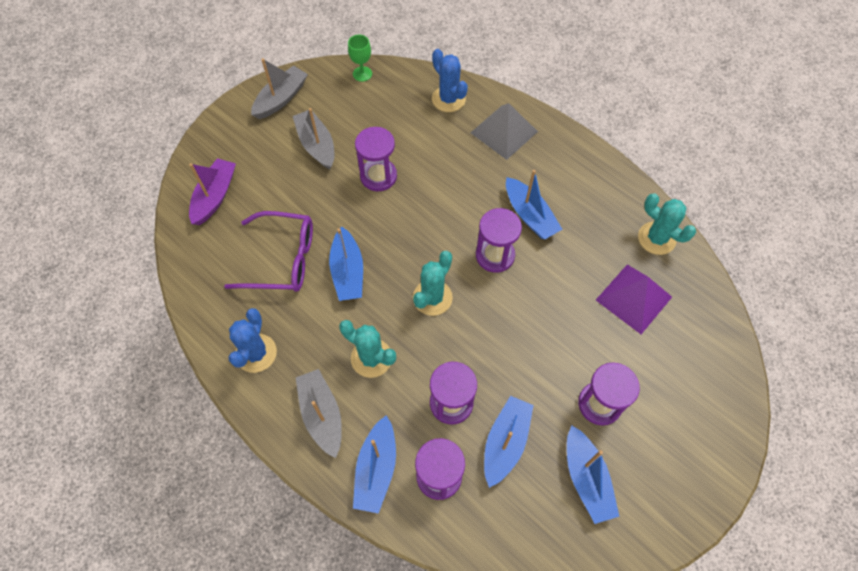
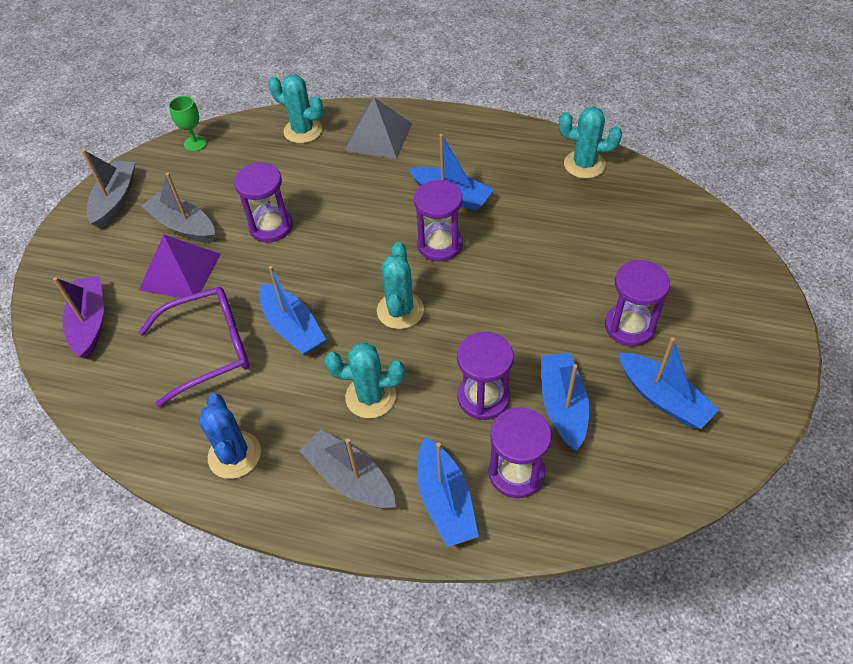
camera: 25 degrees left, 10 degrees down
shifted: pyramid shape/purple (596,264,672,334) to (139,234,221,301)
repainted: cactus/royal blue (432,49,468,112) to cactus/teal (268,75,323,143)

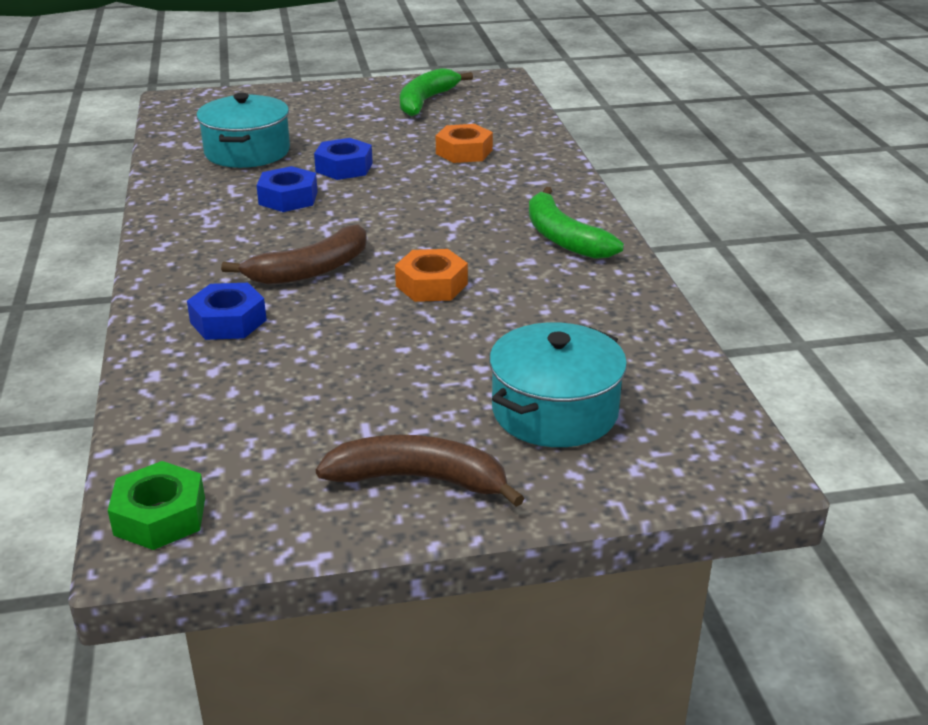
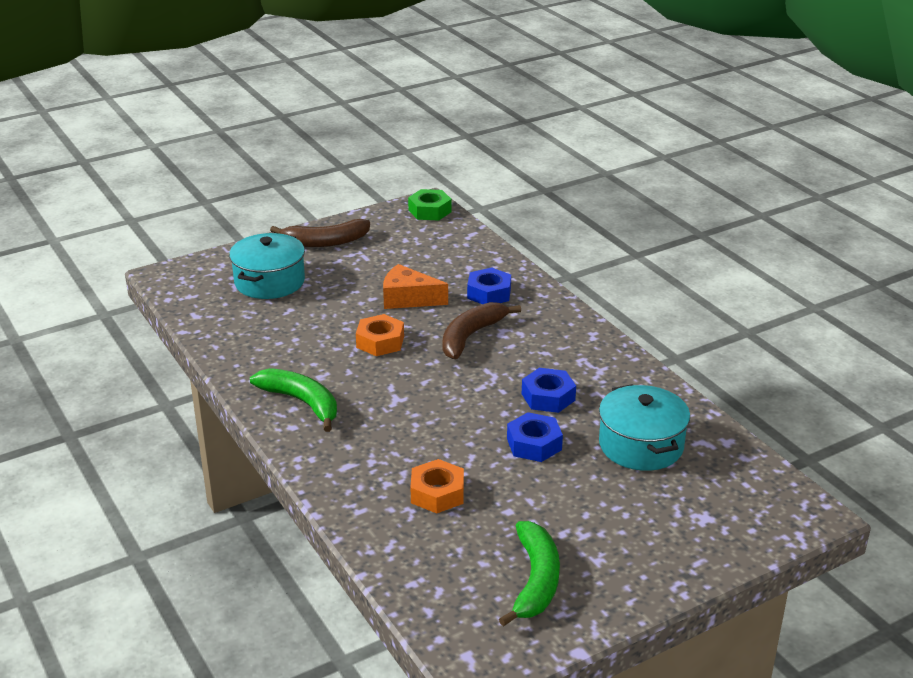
camera: 160 degrees right, 0 degrees up
new: cheese wedge/orange-coloured (383,264,448,309)

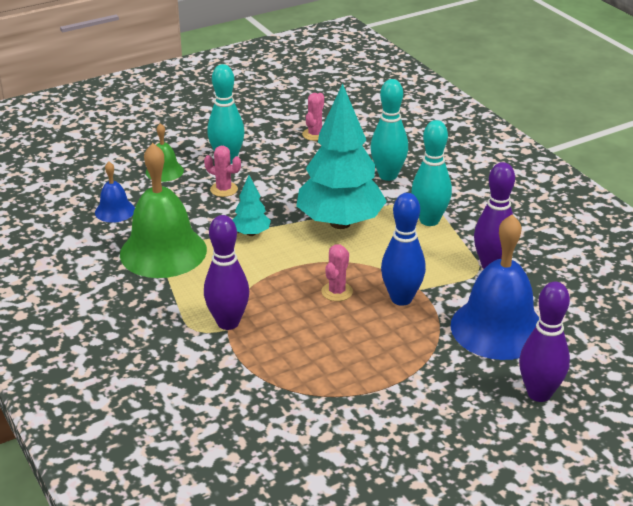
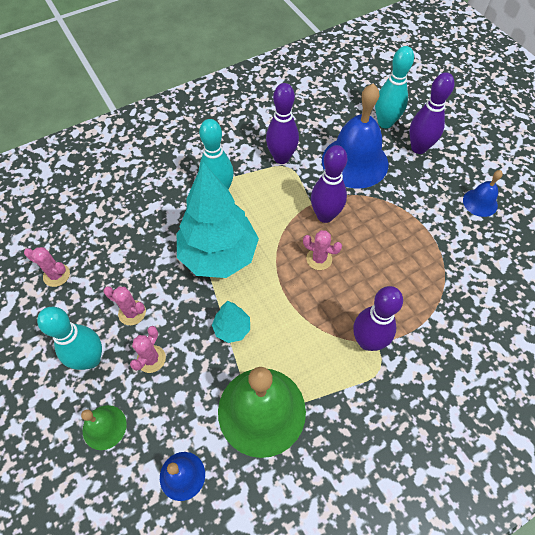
camera: 90 degrees left, 25 degrees up
new: hand bell/royal blue (463,170,503,217); cactus/rose-pink (103,287,146,325)
shifted: skittle/teal (370,79,408,181) to (375,46,414,129)
repainted: skittle/royal blue (381,193,426,306) to skittle/purple (311,145,347,223)

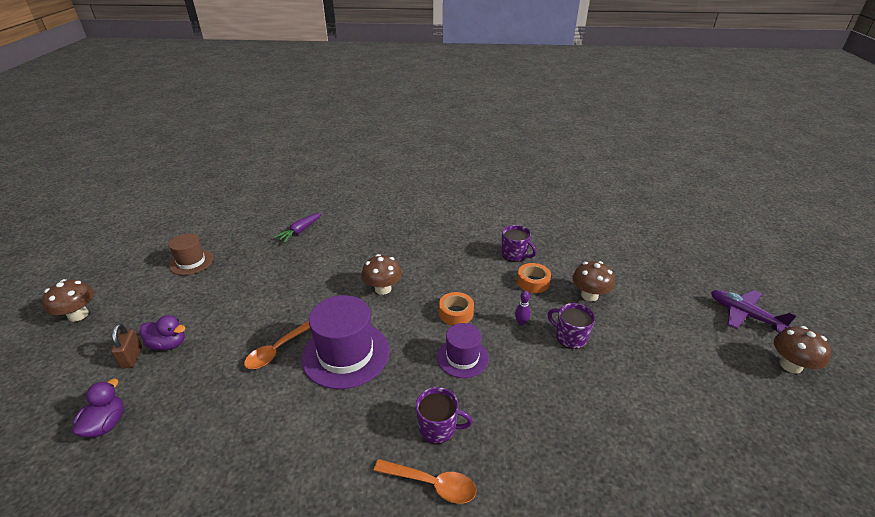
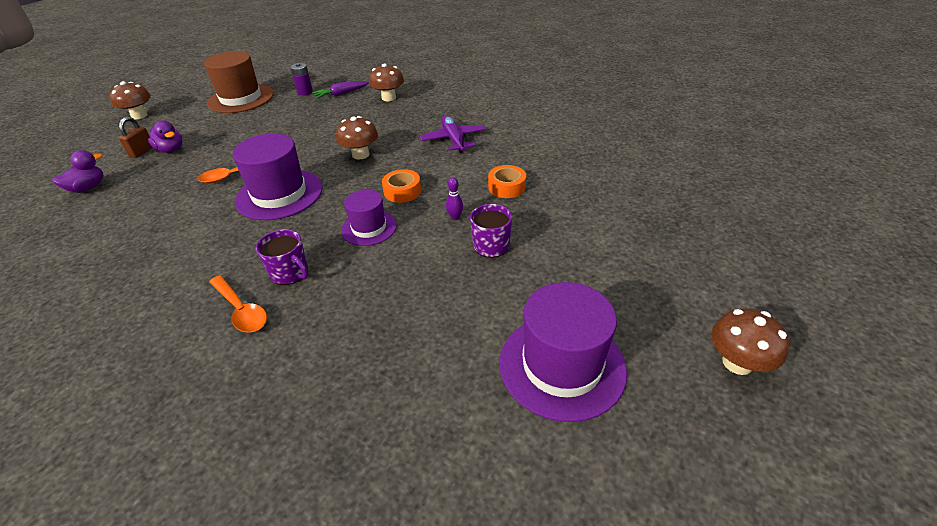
camera: 30 degrees right, 5 degrees up
gone: mug/purple (501,225,537,262)
new: battery/purple (291,63,313,95); hat/purple (499,282,627,422)
shifted: toadstool/dark brown (572,261,615,301) to (369,63,404,101); aeroplane/purple (711,290,797,333) to (420,115,486,153)
scaled: hat/dark brown (168,234,214,275) = (204,51,274,113) x1.69

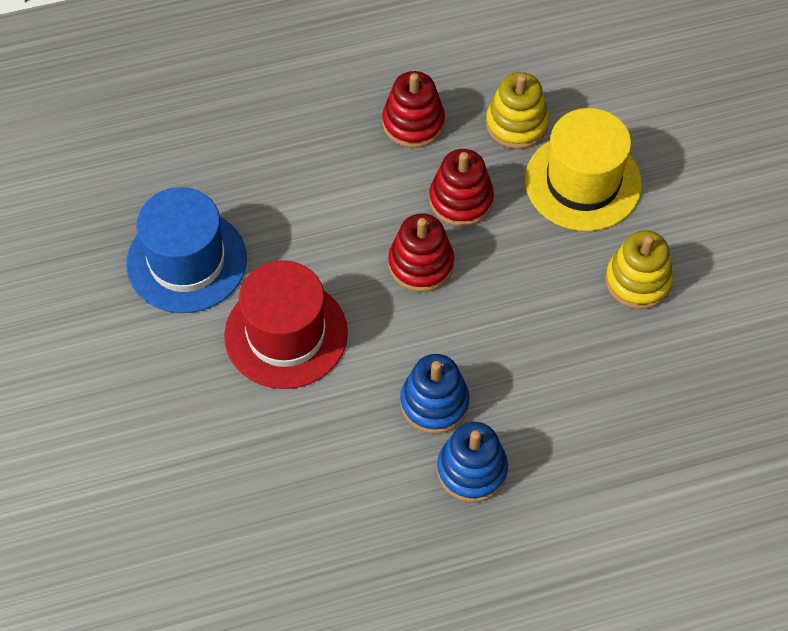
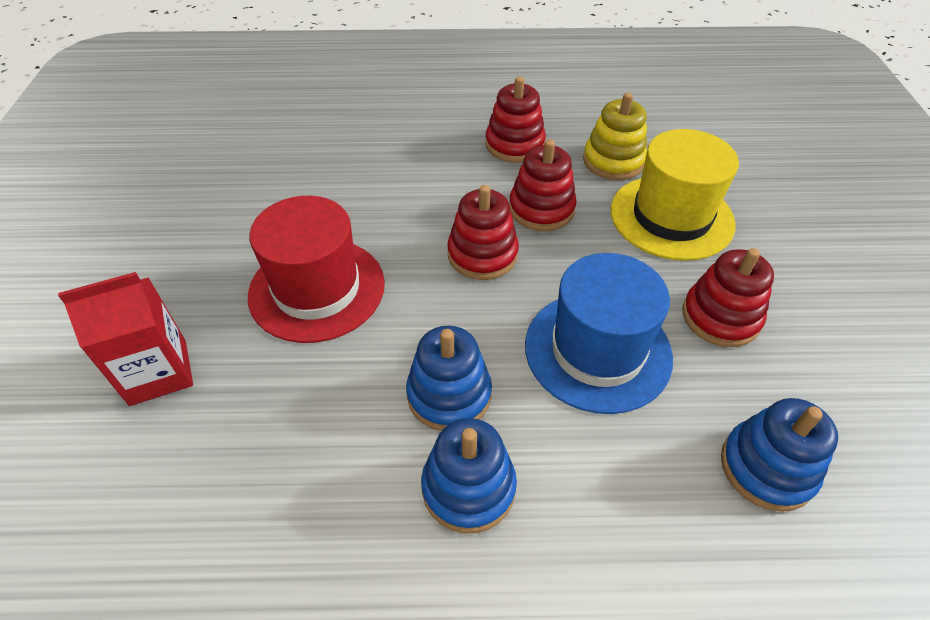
camera: 15 degrees right, 10 degrees down
new: juice carton/scarlet (58,272,193,406); stacking toy/royal blue (721,398,838,512)
shifted: hat/royal blue (126,187,247,313) to (525,253,673,414)
repainted: stacking toy/golden (605,230,673,309) to stacking toy/scarlet (683,248,774,347)

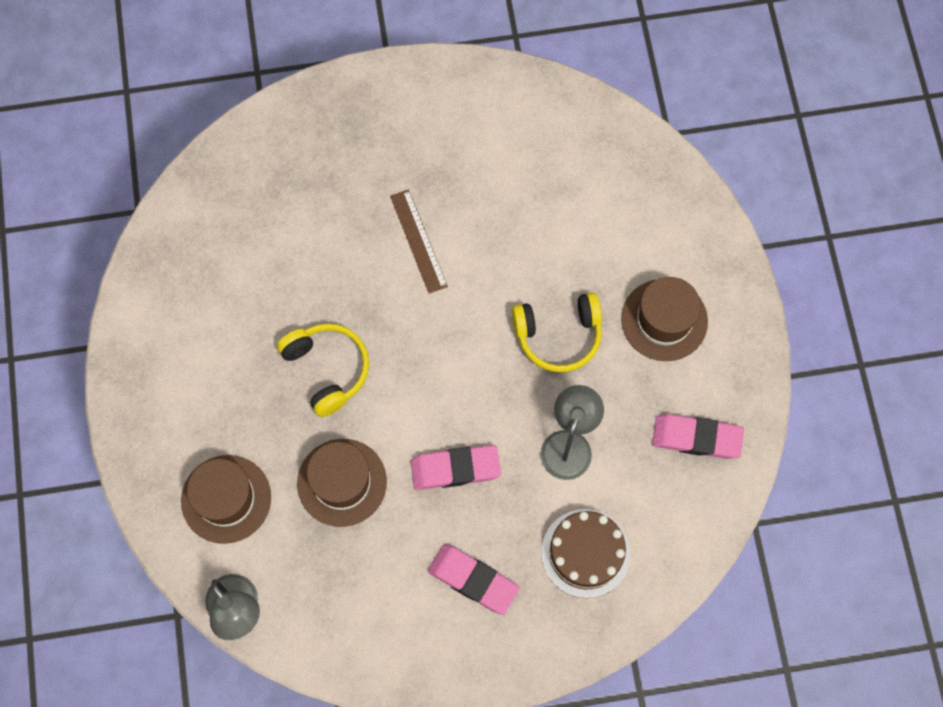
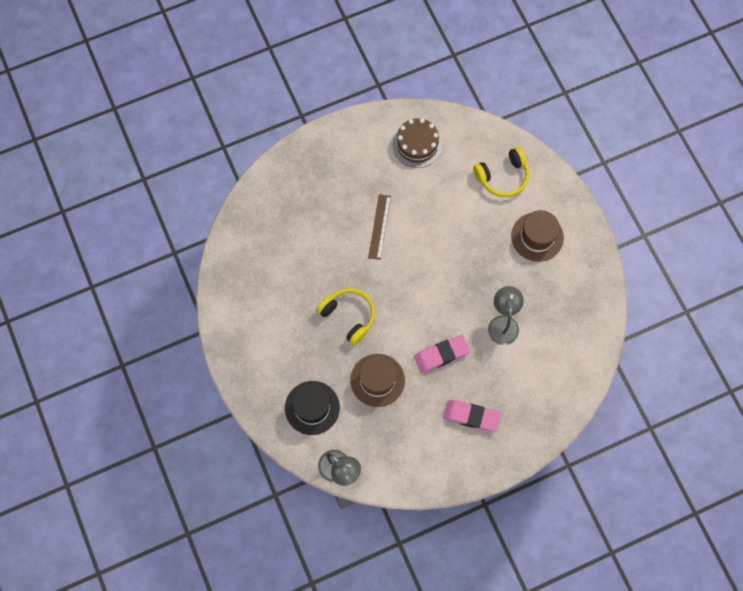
camera: 15 degrees left, 0 degrees up
gone: gum eraser/rose-pink (652,414,744,459)
shifted: headphones/golden (512,293,602,373) to (473,147,529,197); layer cake/dark brown (541,509,631,598) to (392,118,442,168)
repainted: hat/dark brown (181,455,271,544) to hat/black (285,381,340,435)
rotated: measuring stick/dark brown (390,189,448,294) = (368,194,391,260) 45 degrees clockwise

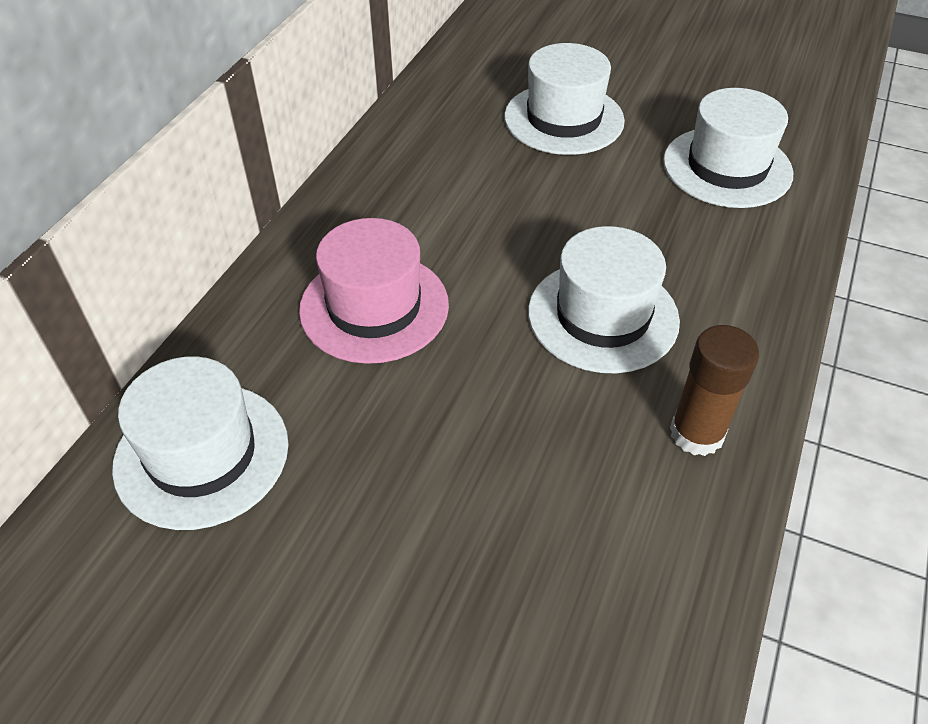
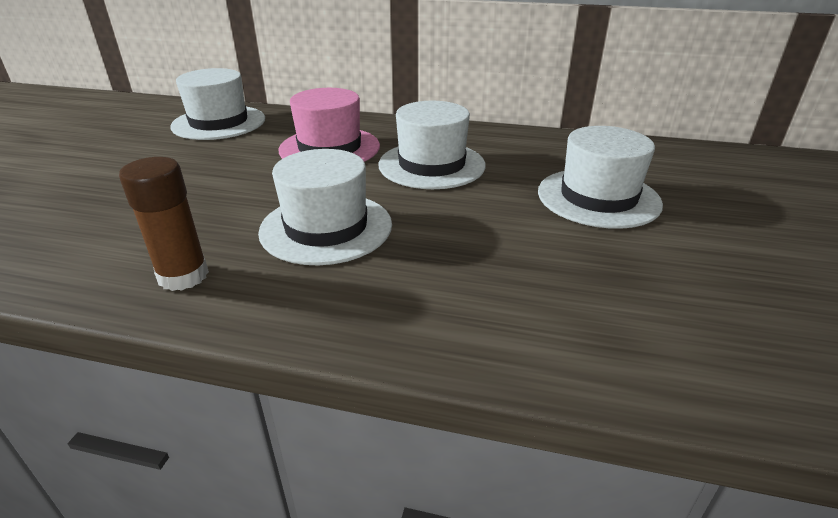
camera: 80 degrees right, 15 degrees down
shifted: hat/white (663,88,793,208) to (378,101,486,189)

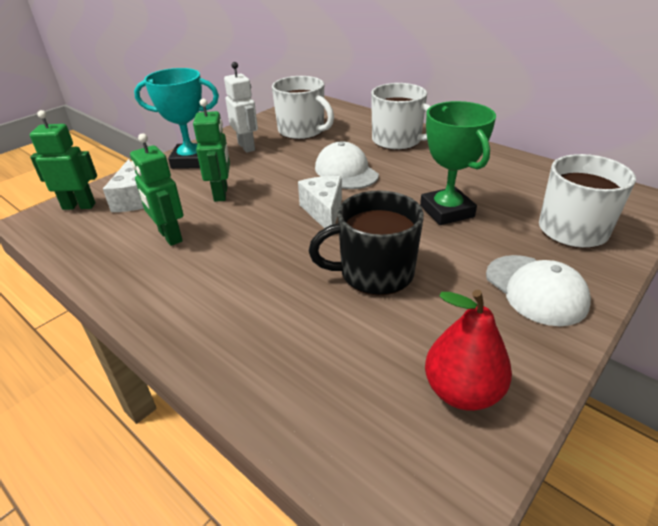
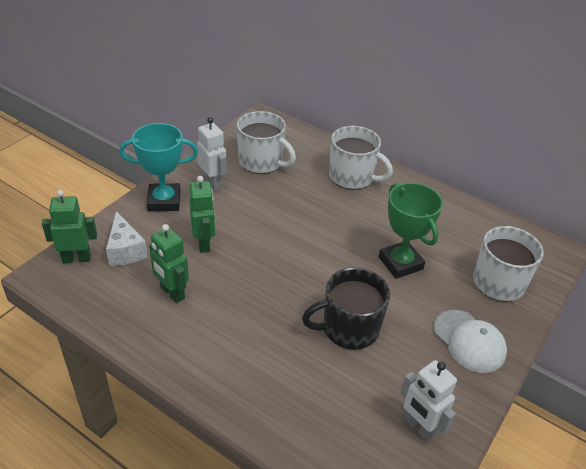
camera: 10 degrees left, 5 degrees up
gone: peaked cap/white (315,142,379,189); cheese wedge/white (298,176,342,229)
swapped: toy pear/scarlet (425,290,512,411) to robot figure/white (400,360,457,442)

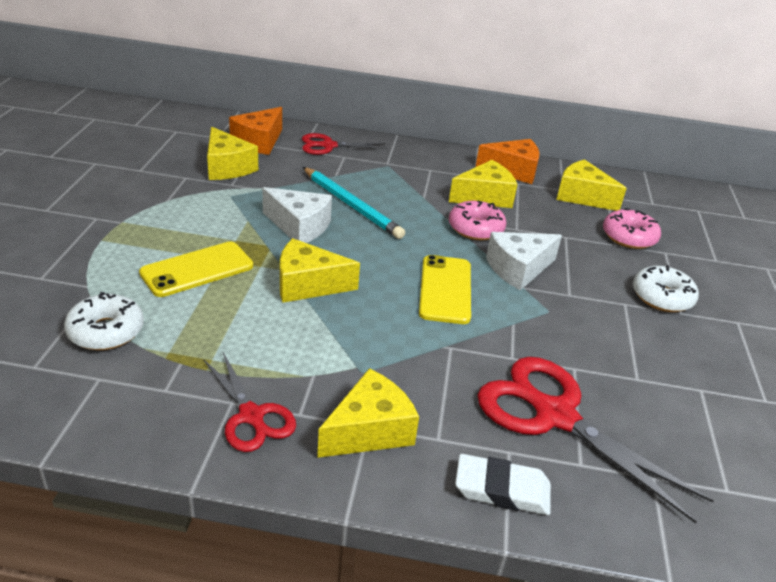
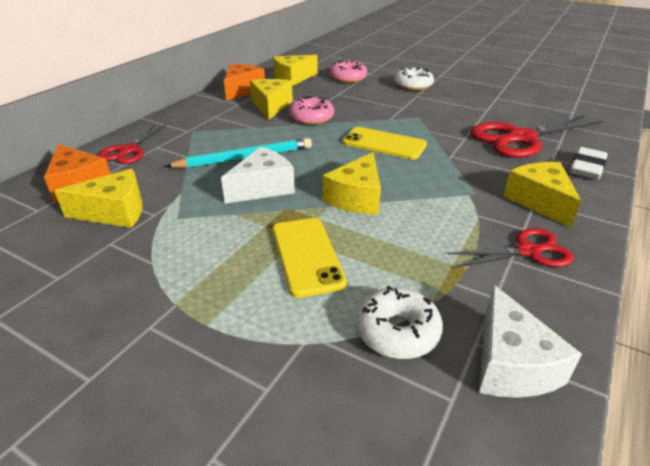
camera: 65 degrees left, 0 degrees up
shifted: cheese wedge/white (486,232,562,290) to (479,284,582,398)

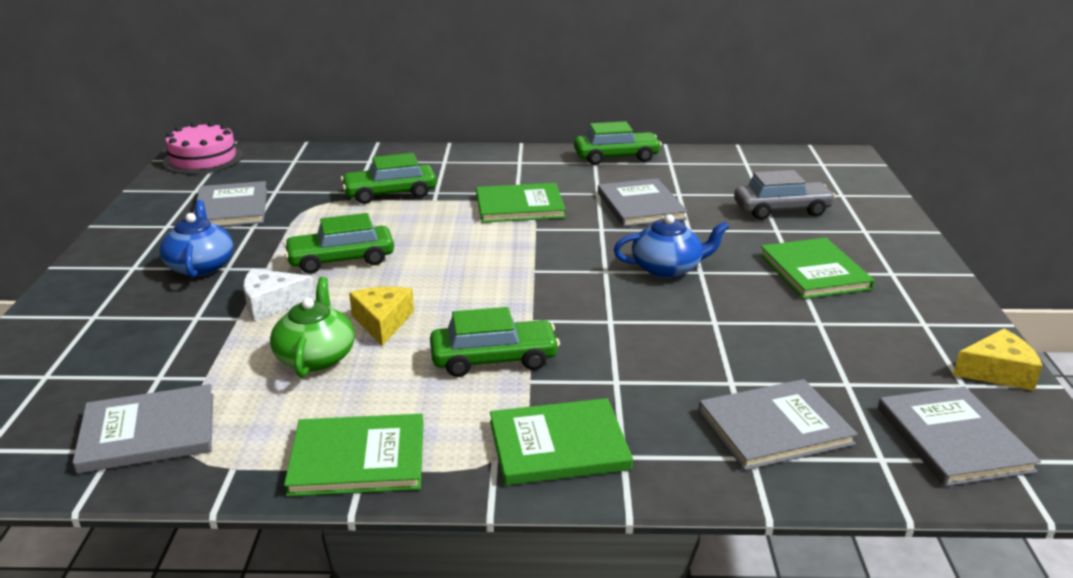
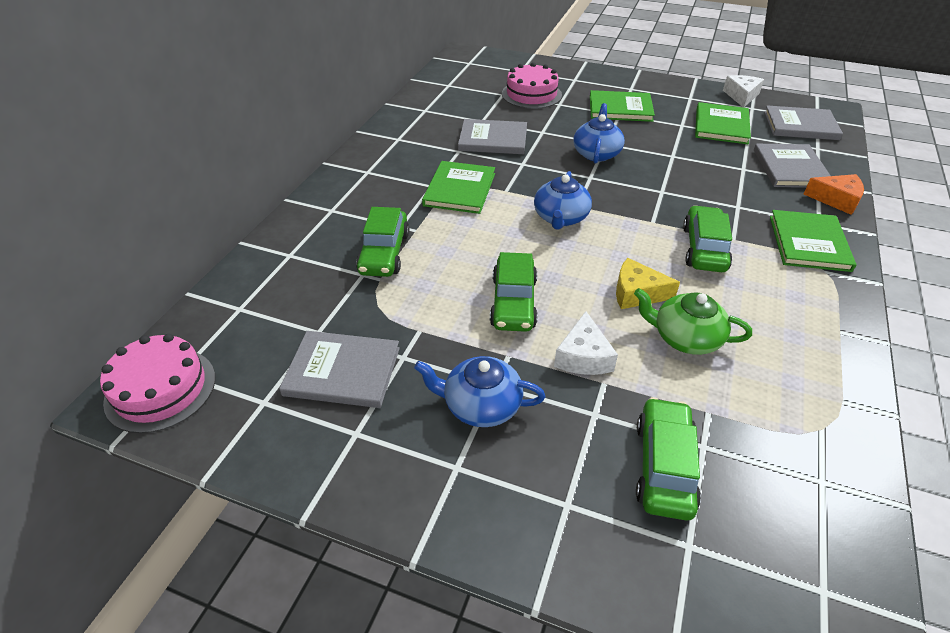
camera: 70 degrees left, 15 degrees up
gone: book/gray (73,384,213,474)
new: tea pot/royal blue (534,171,592,230); cheese wedge/orange-coloured (804,174,864,215)
shifted: automobile/green (574,121,662,165) to (636,397,701,520); book/green (284,414,423,496) to (695,102,751,144)
swapped: automobile/gray (734,170,836,220) to layer cake/rose-pink (502,62,562,109)
repainted: cheese wedge/golden (953,329,1042,391) to cheese wedge/white (723,75,764,108)

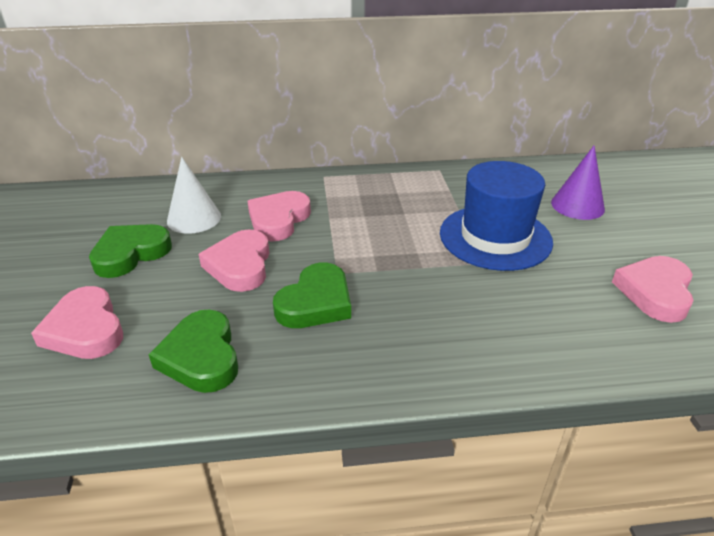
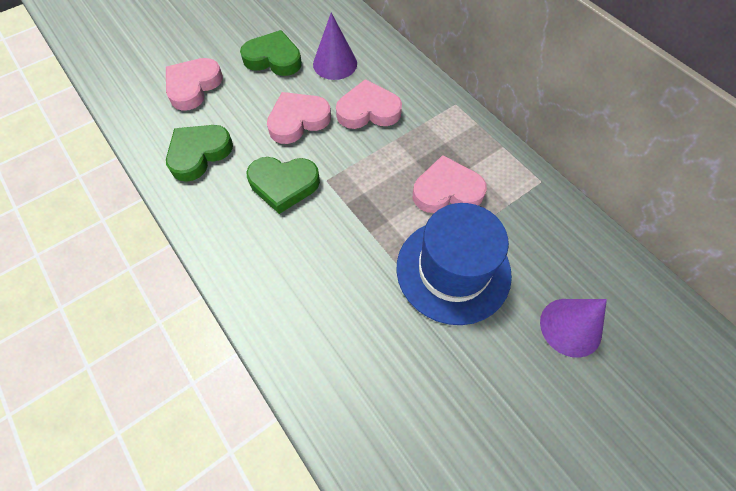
camera: 60 degrees right, 25 degrees up
shifted: heart/rose-pink (612,256,694,323) to (413,155,487,213)
repainted: solid cone/white (167,157,221,234) to solid cone/purple (313,13,357,80)

